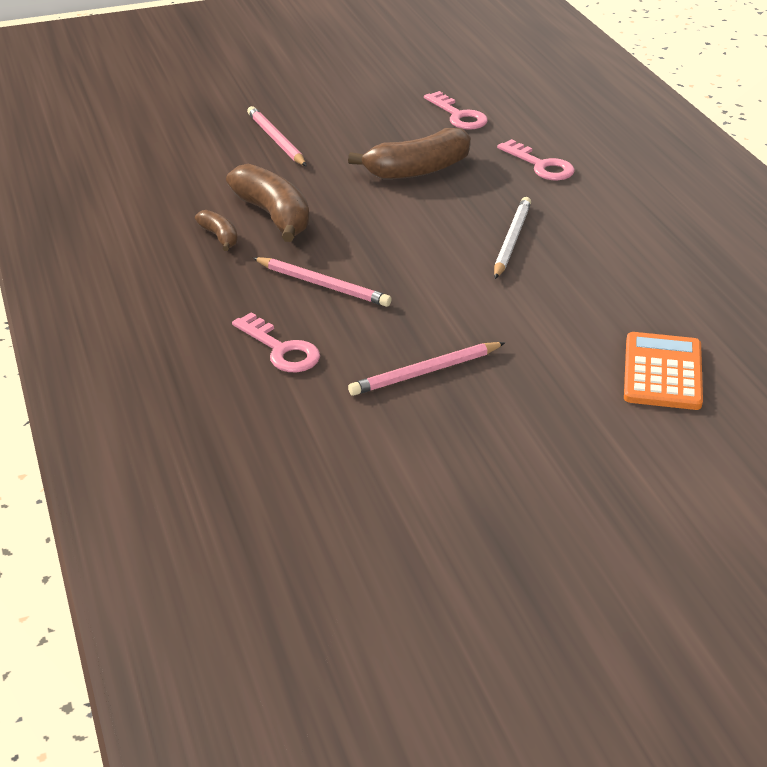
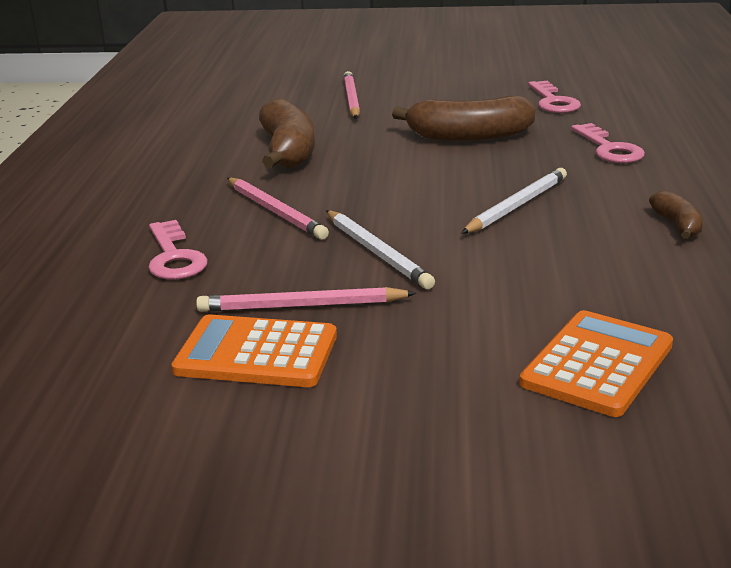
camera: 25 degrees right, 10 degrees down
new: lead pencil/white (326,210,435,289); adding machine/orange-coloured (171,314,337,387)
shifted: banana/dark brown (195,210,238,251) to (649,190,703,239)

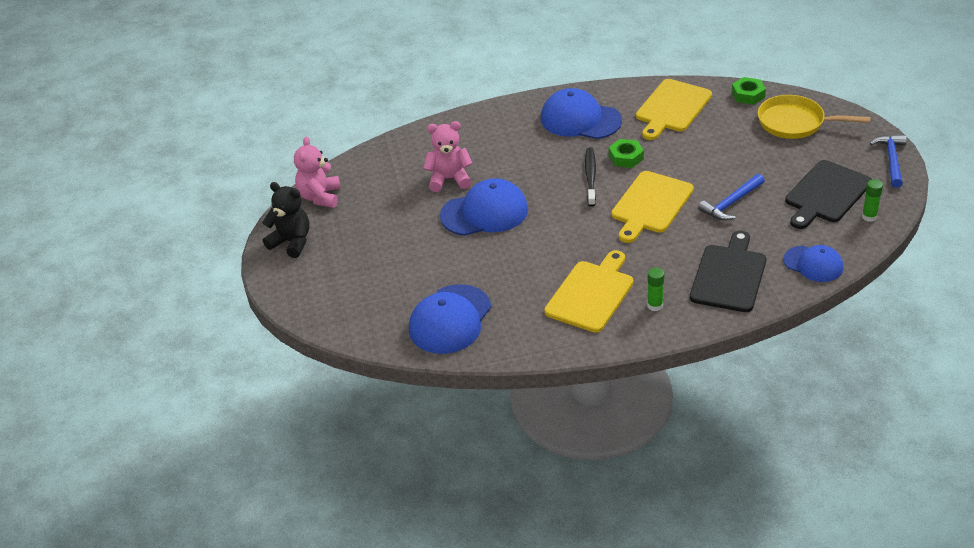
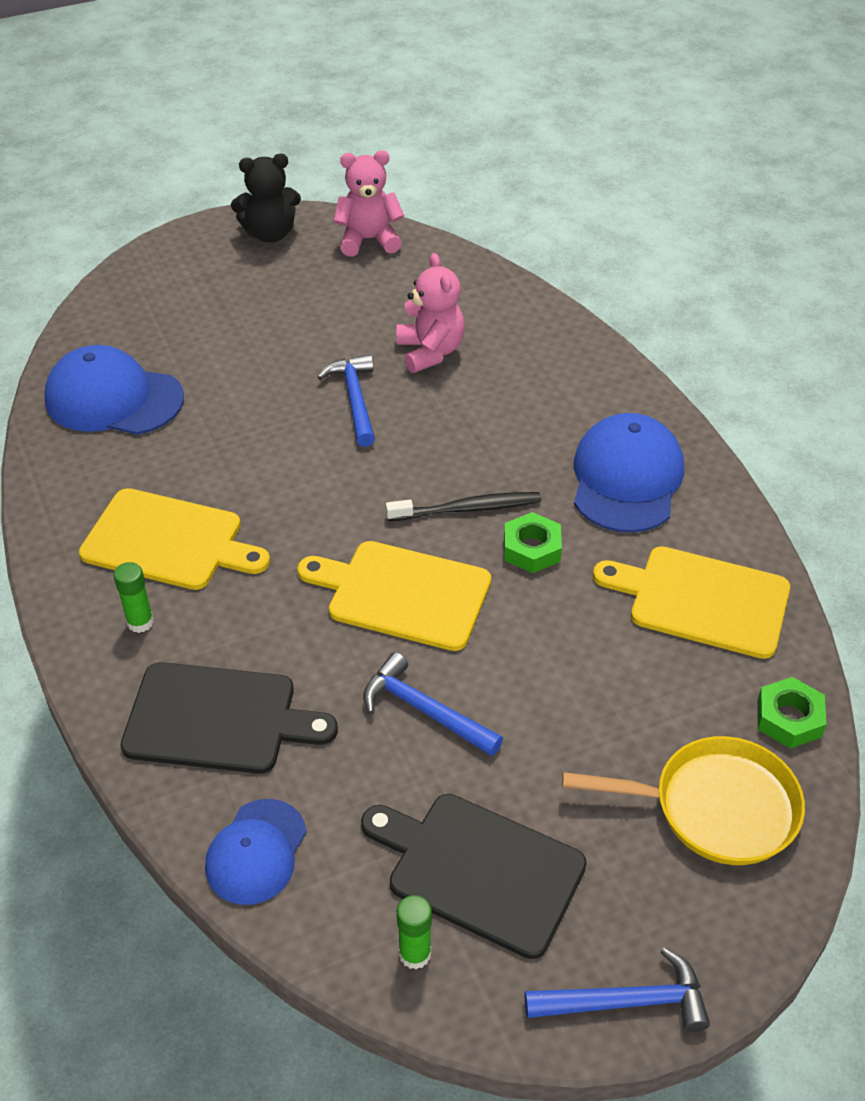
camera: 75 degrees right, 5 degrees up
swapped: peaked cap/royal blue (440,178,528,236) to carpenter's hammer/royal blue (318,355,375,447)
rotated: skillet/golden (758,95,871,139) = (562,736,805,865) 90 degrees clockwise; stuffed bear/black (262,182,309,258) = (231,154,301,242) 60 degrees clockwise

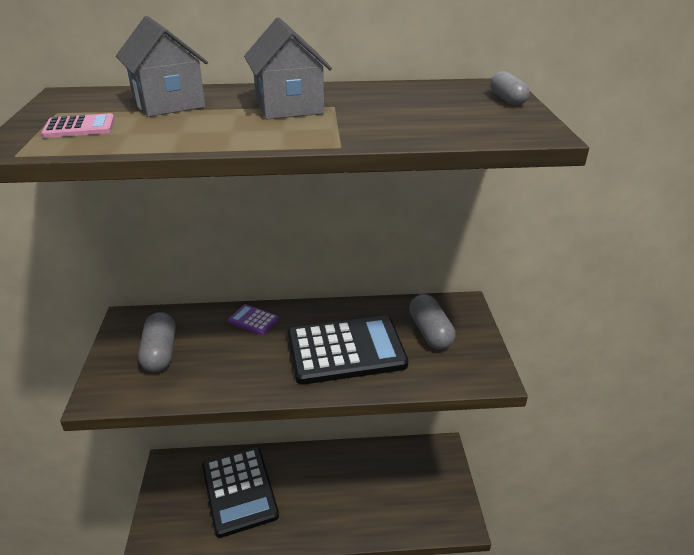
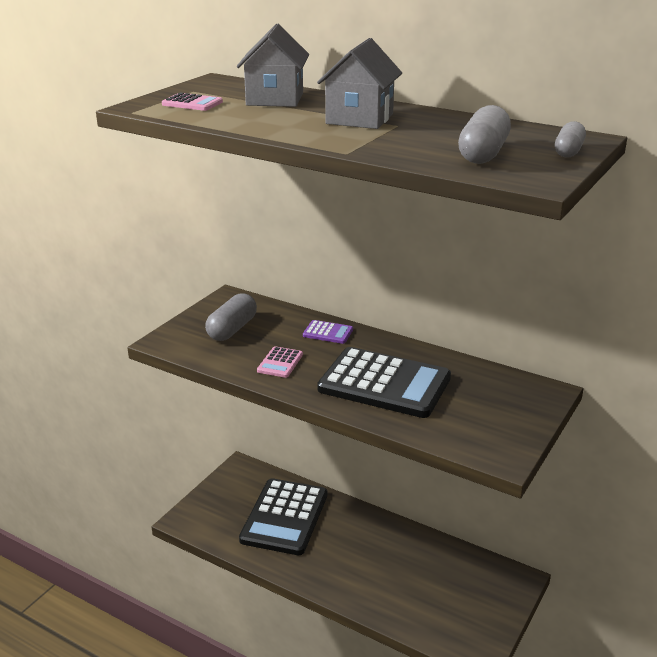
camera: 35 degrees right, 5 degrees down
new: adding machine/rose-pink (257,346,303,378)
shifted: capsule/gray (409,294,456,350) to (458,105,511,164)
rotated: adding machine/purple (228,304,279,335) = (303,320,353,344) 135 degrees clockwise

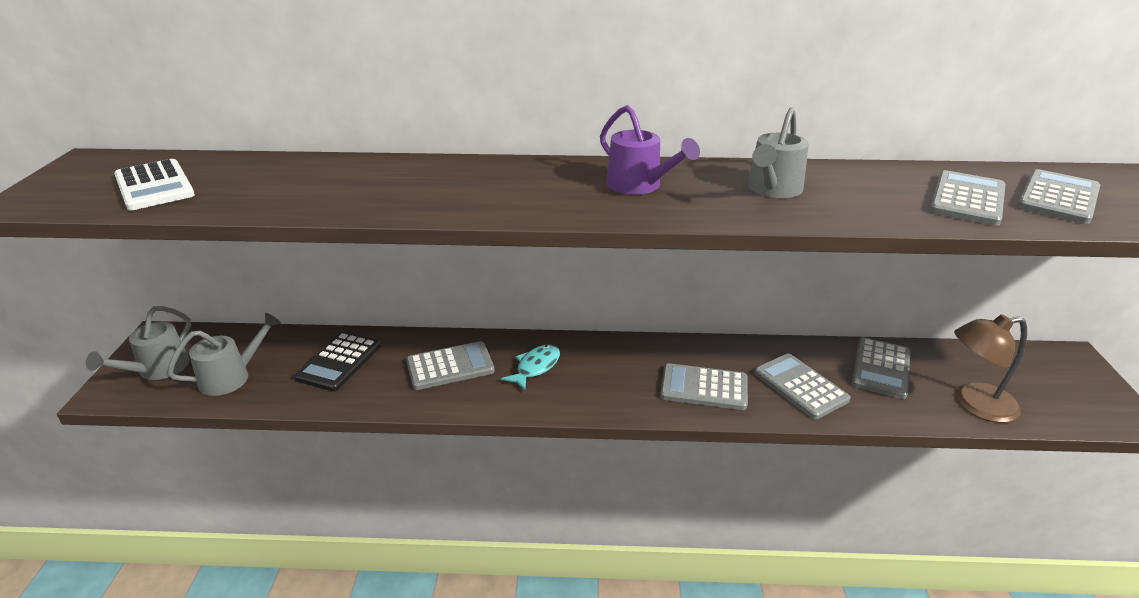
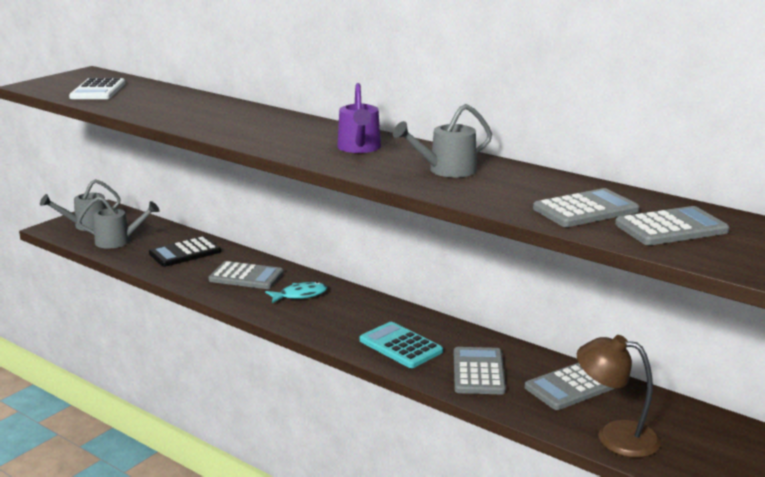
camera: 35 degrees right, 10 degrees down
repainted: adding machine/gray (660,363,748,410) to adding machine/teal (360,322,443,368)

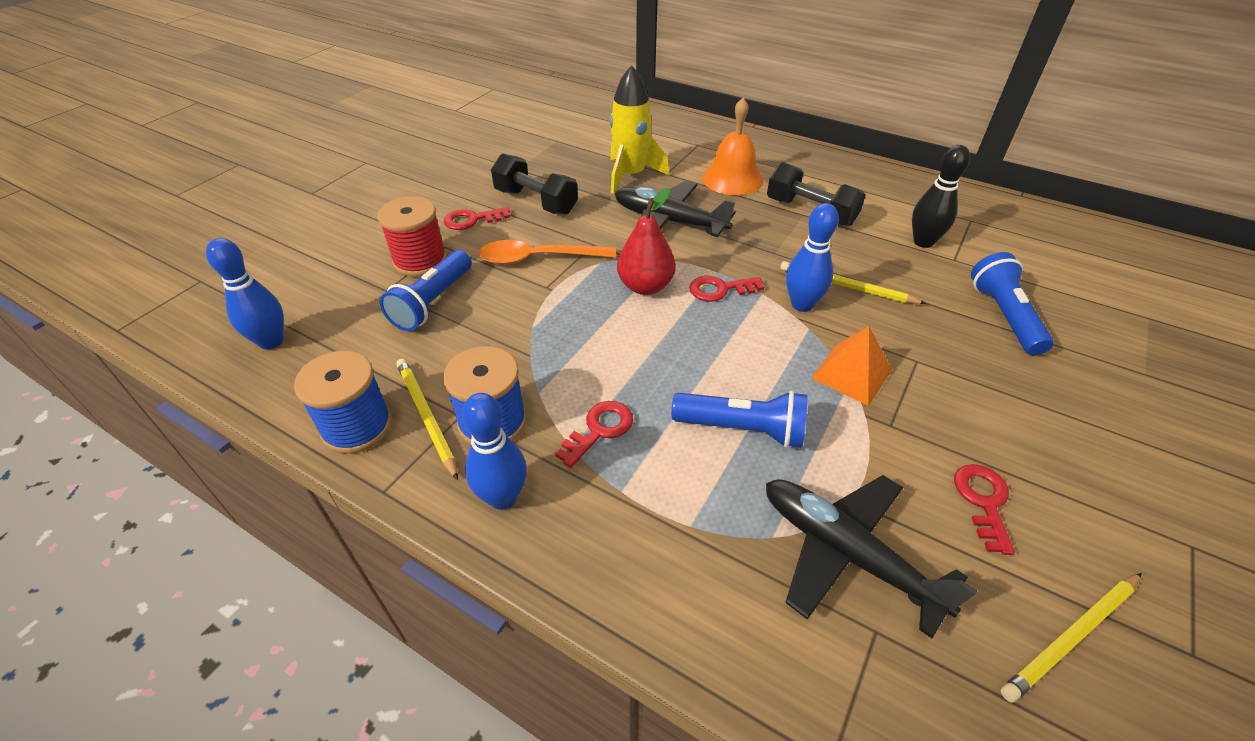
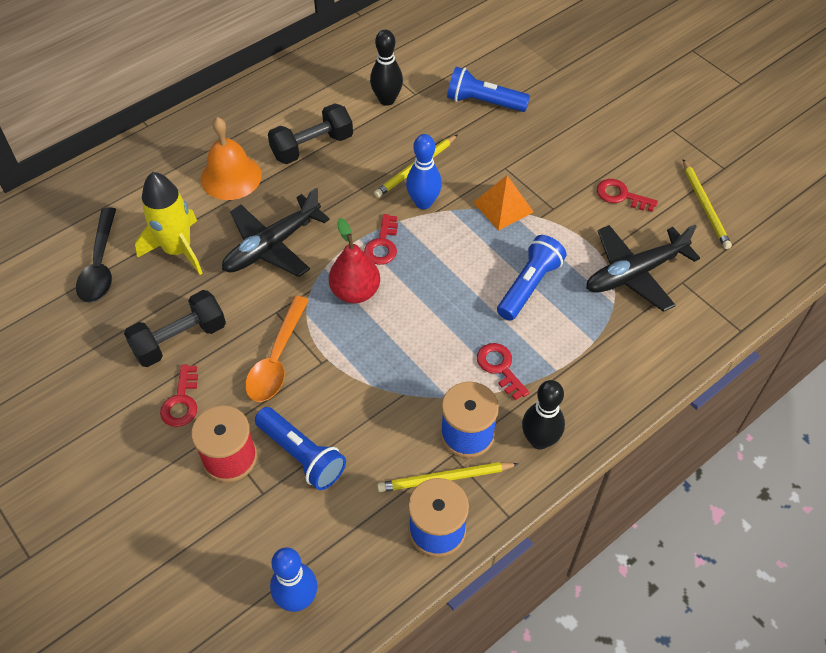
camera: 70 degrees left, 10 degrees up
new: spoon/black (76,207,116,303)
repainted: skittle/royal blue (462,393,527,510) to skittle/black (522,380,565,449)

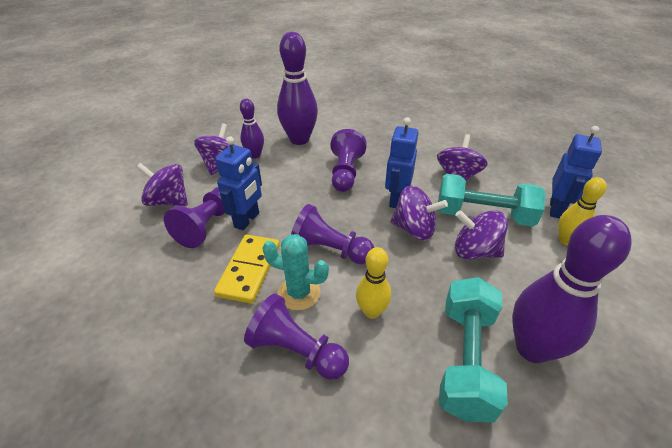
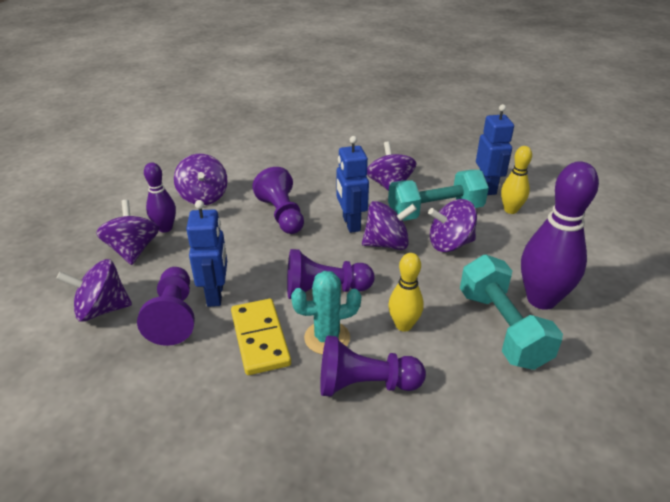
camera: 30 degrees left, 5 degrees down
swapped: skittle/purple (277,32,318,145) to spinning top/purple (174,154,227,205)

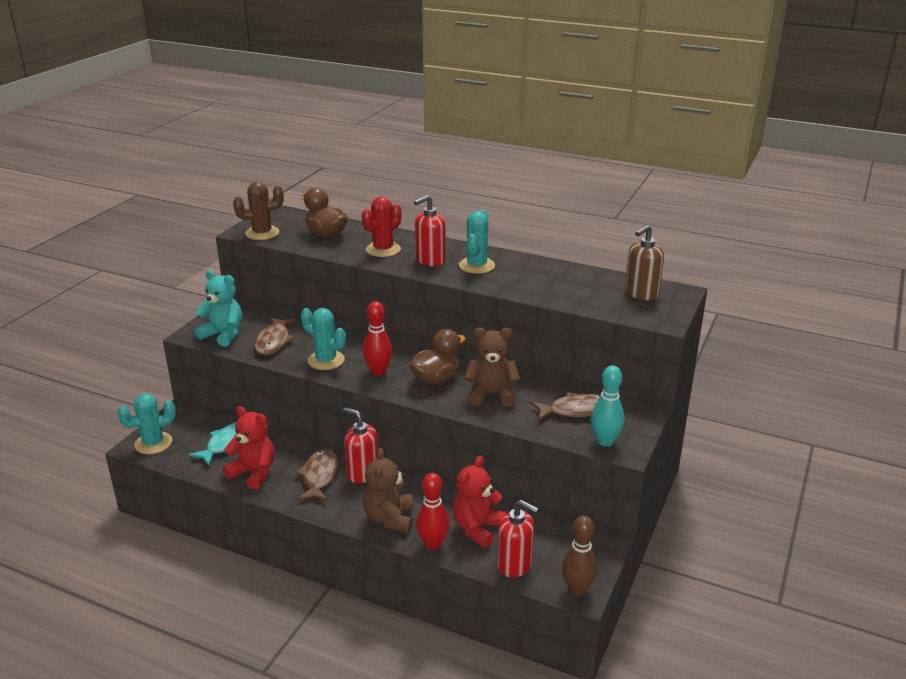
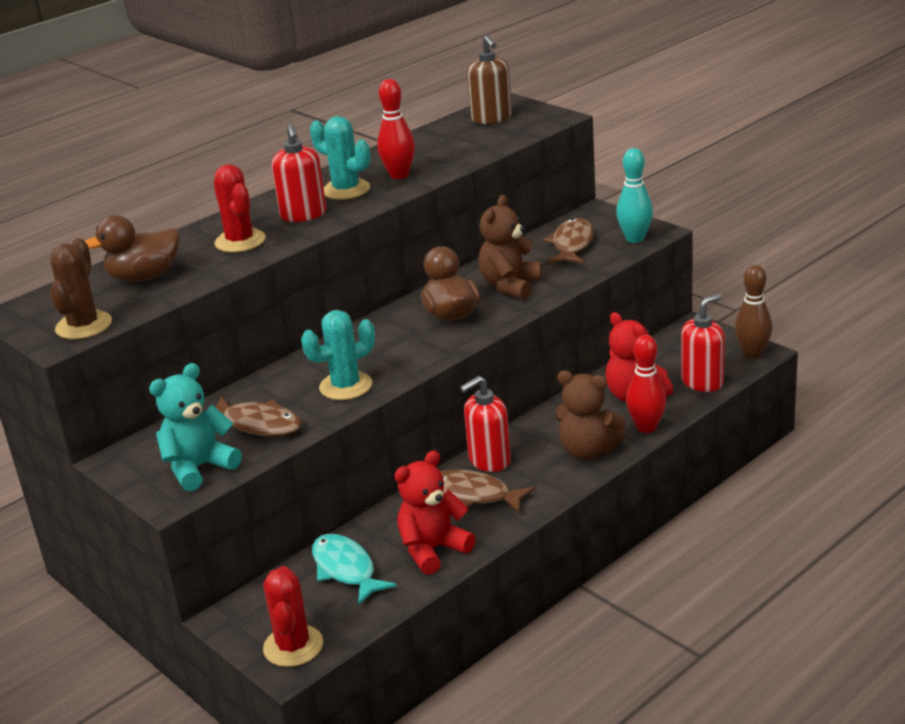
camera: 65 degrees left, 0 degrees up
shifted: skittle/scarlet (363,301,393,376) to (377,79,415,179)
repainted: cactus/teal (117,393,176,454) to cactus/scarlet (263,566,323,667)

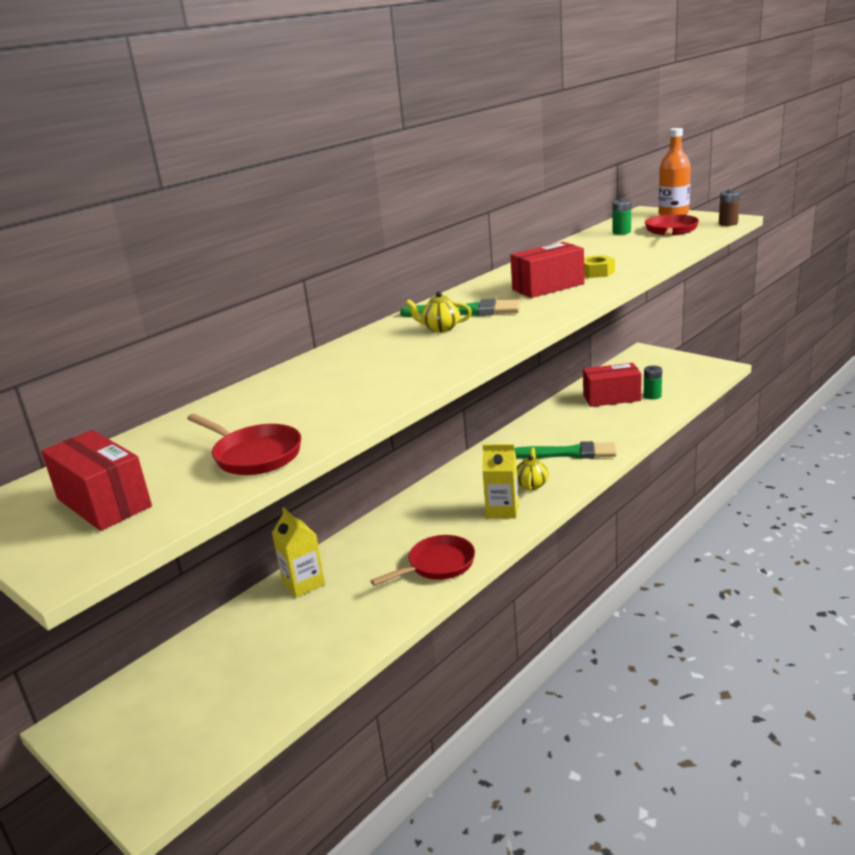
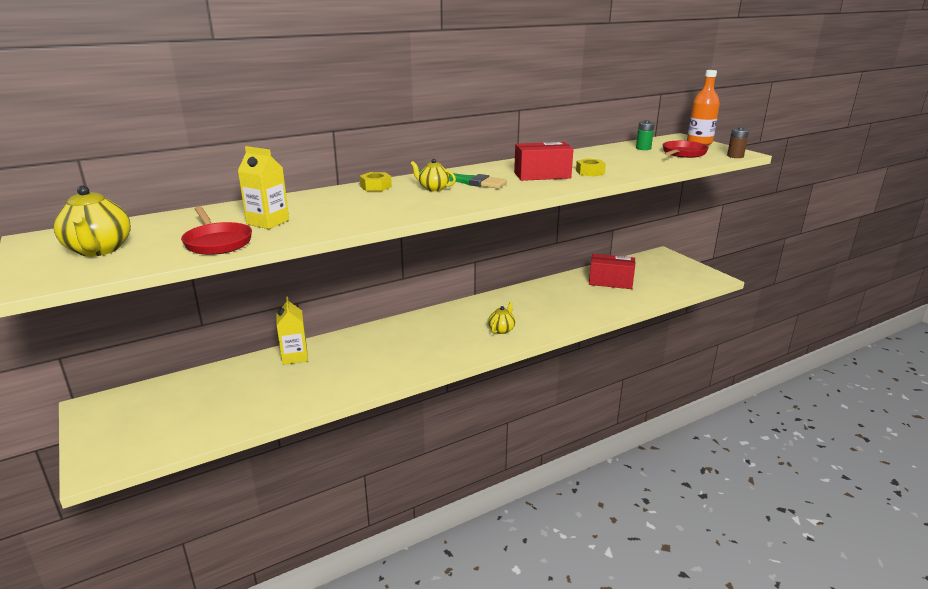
camera: 15 degrees right, 0 degrees up
gone: battery/green (644,365,662,400); brush/green (514,441,617,459); skillet/scarlet (371,535,475,586)
new: hex nut/golden (360,172,392,191)
shifted: juice carton/golden (482,444,519,519) to (238,146,289,229)
swapped: package/scarlet (41,430,152,531) to tea pot/golden (54,185,131,257)

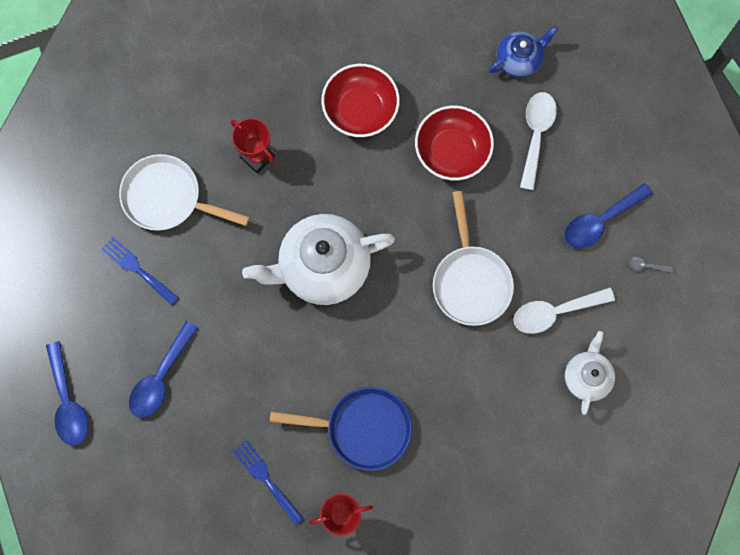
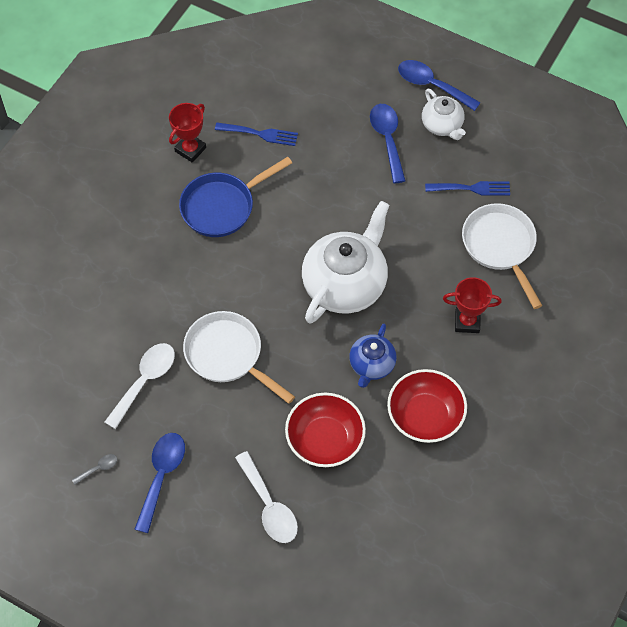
camera: 140 degrees right, 15 degrees down
shifted: tea pot/royal blue (489,26,558,78) to (349,324,397,388); tea pot/white (565,331,615,415) to (422,89,466,140)
rotated: skillet/white (119,154,250,231) = (462,203,543,309) 90 degrees counterclockwise

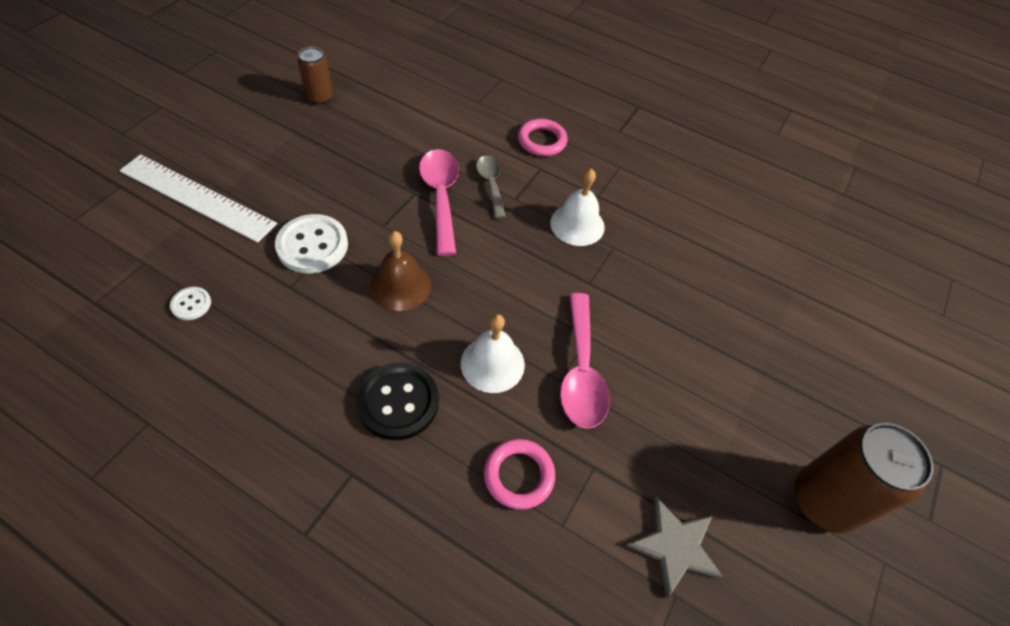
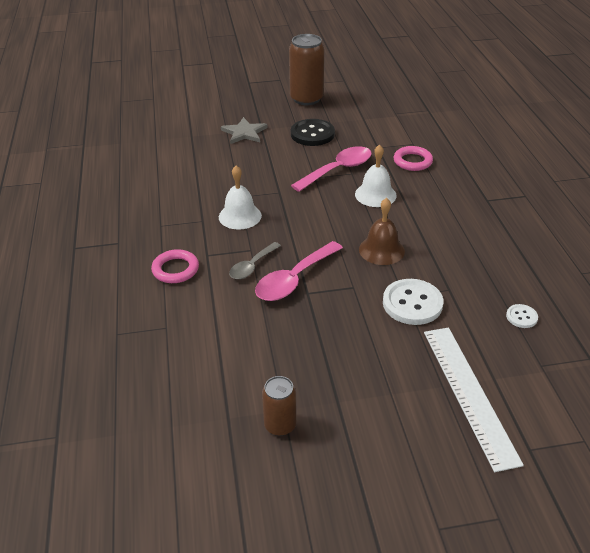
camera: 125 degrees left, 15 degrees down
shifted: shirt button/black (356,362,439,440) to (291,119,335,146); star shape/gray (626,497,723,598) to (221,117,268,144)

